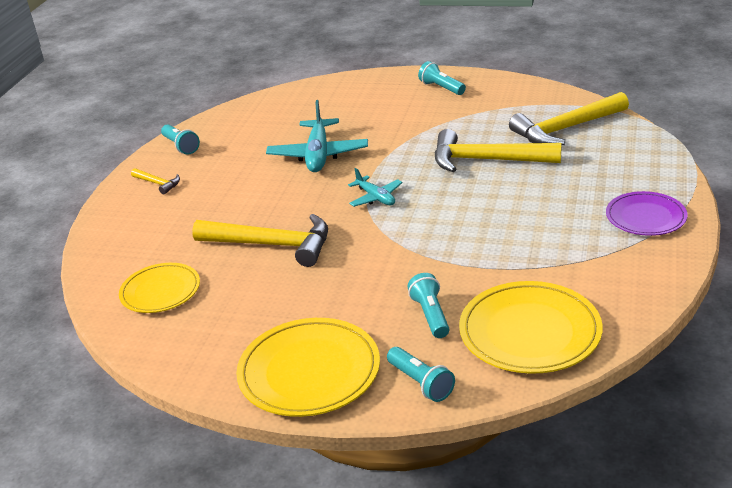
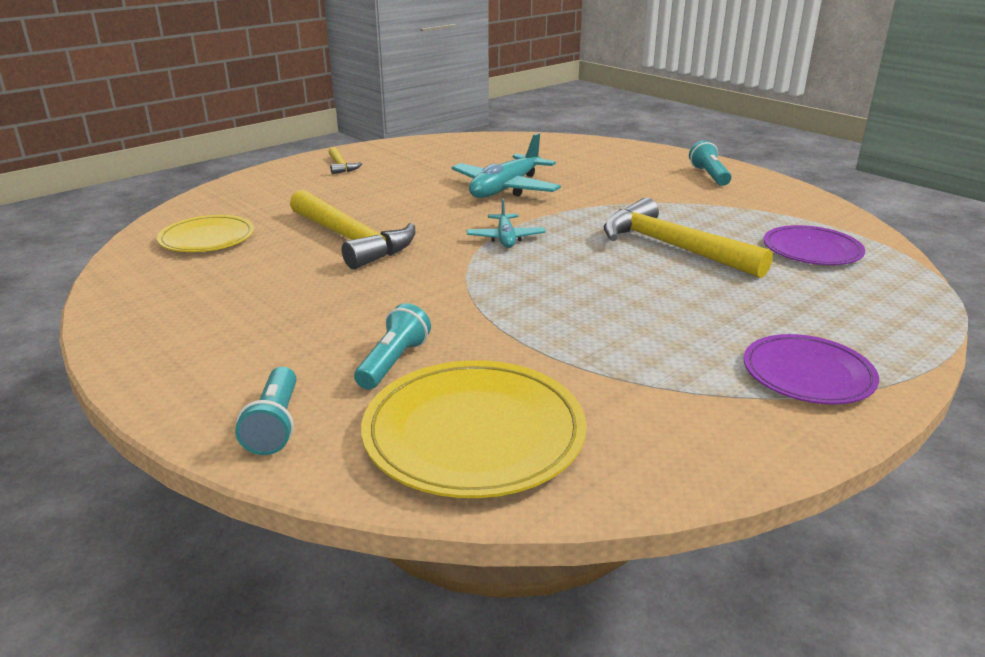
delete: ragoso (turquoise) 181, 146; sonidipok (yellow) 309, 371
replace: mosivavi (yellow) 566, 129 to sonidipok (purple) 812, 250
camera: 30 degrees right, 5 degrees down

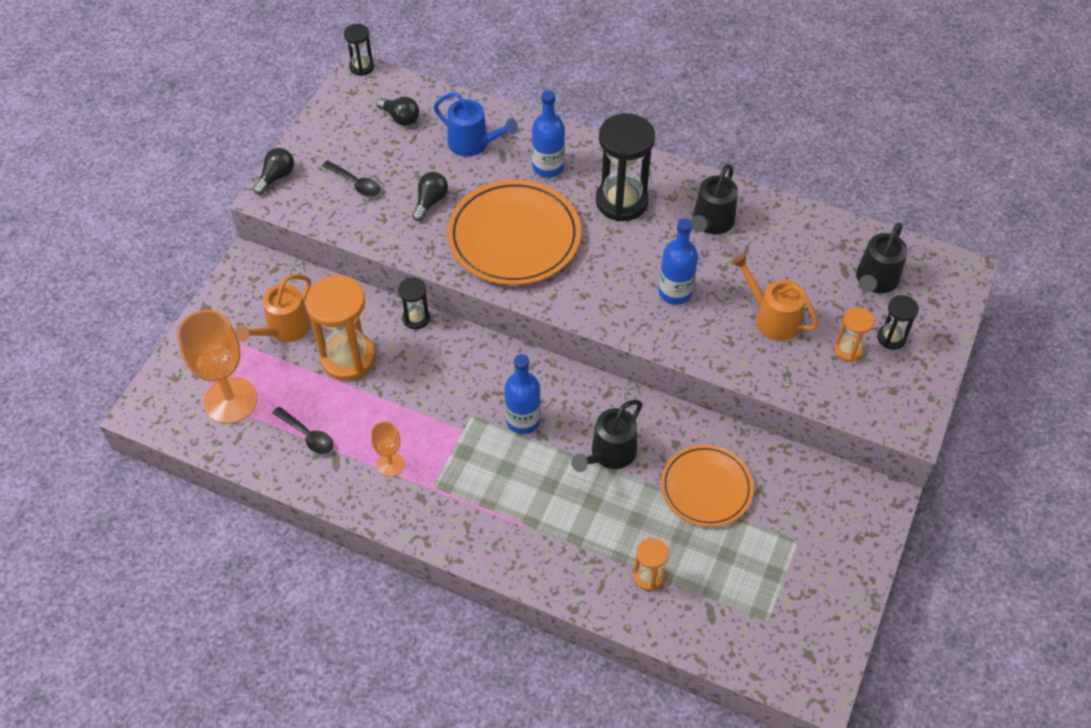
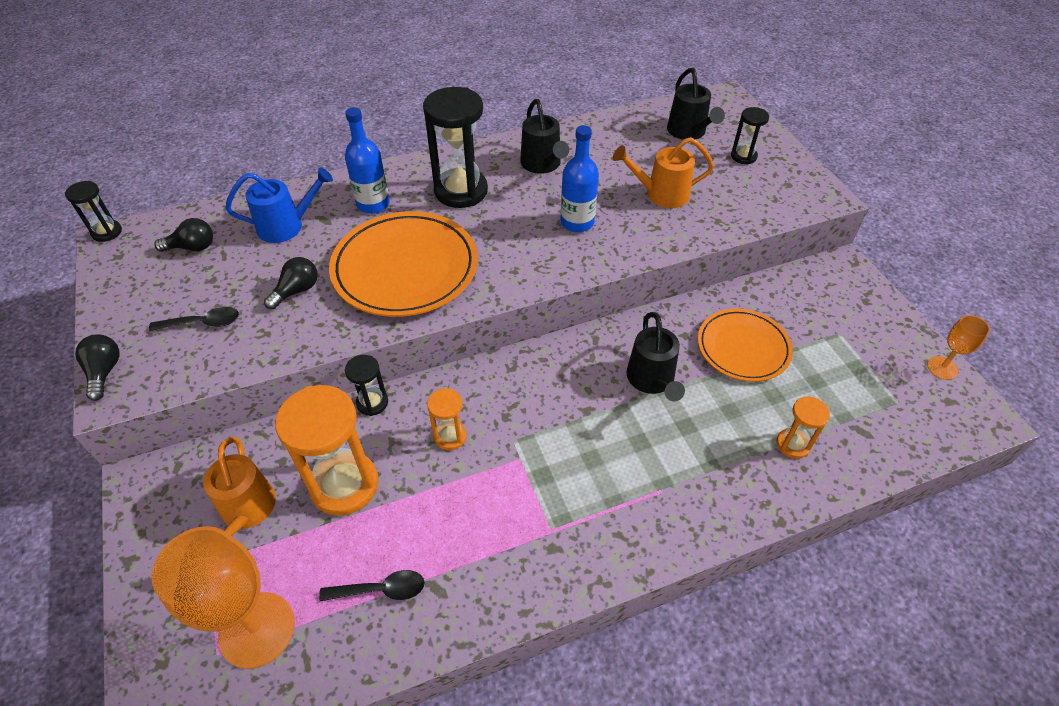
delete: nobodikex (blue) 523, 420
move: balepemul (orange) 848, 350 to 450, 436; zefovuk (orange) 390, 464 to 942, 368
rotate: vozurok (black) 430, 201 = 297, 291 60 degrees clockwise
camera: 45 degrees left, 5 degrees down

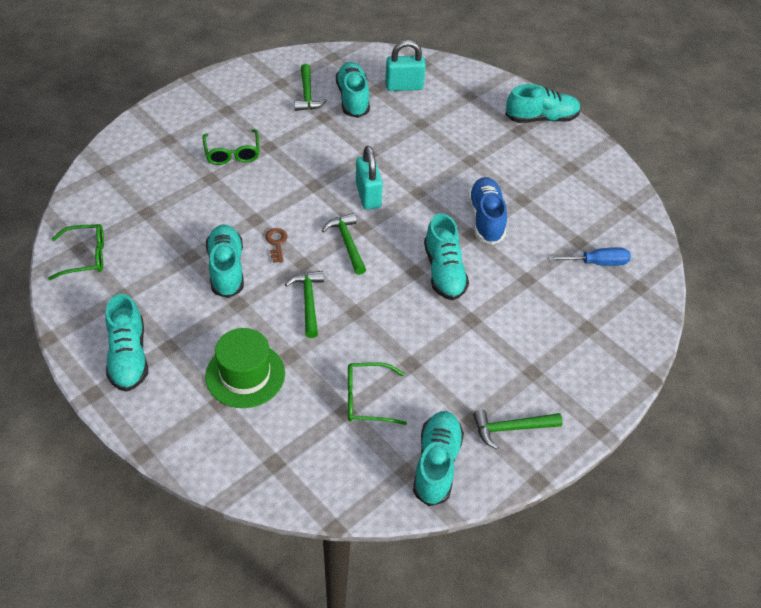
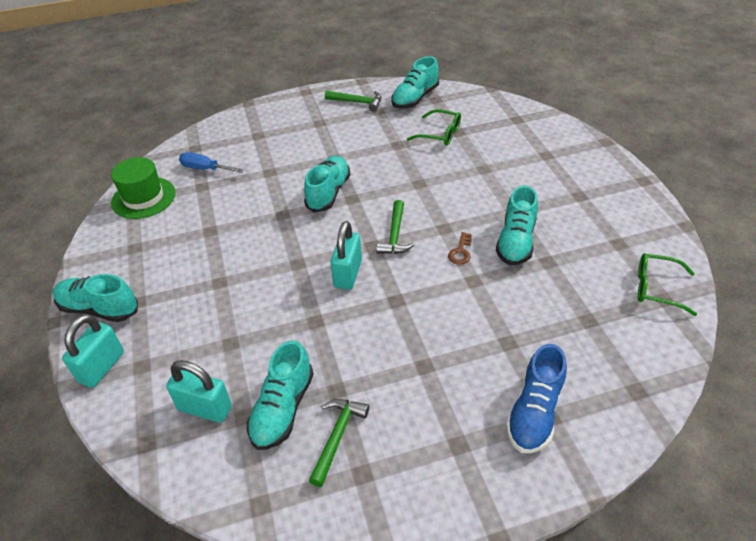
delete: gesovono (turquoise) 128, 356; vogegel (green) 232, 153; mosivavi (green) 308, 301
insert: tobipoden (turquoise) 101, 367
move: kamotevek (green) 245, 374 to 143, 198; gesovono (blue) 486, 219 to 534, 412
camera: 150 degrees left, 5 degrees down

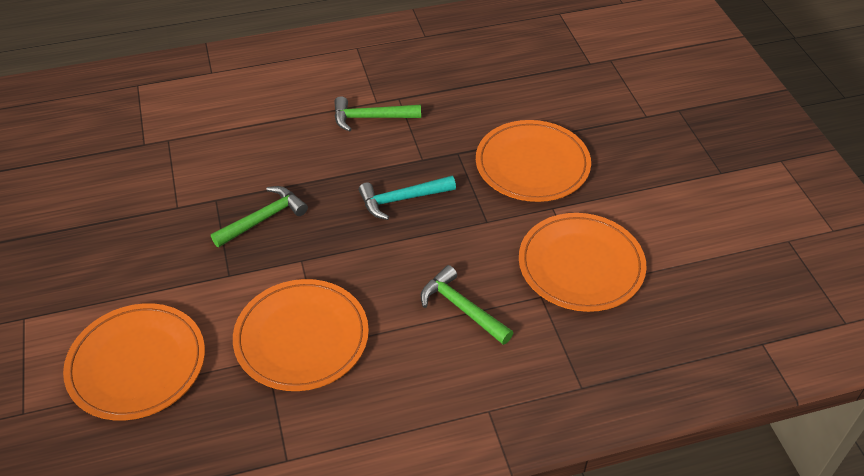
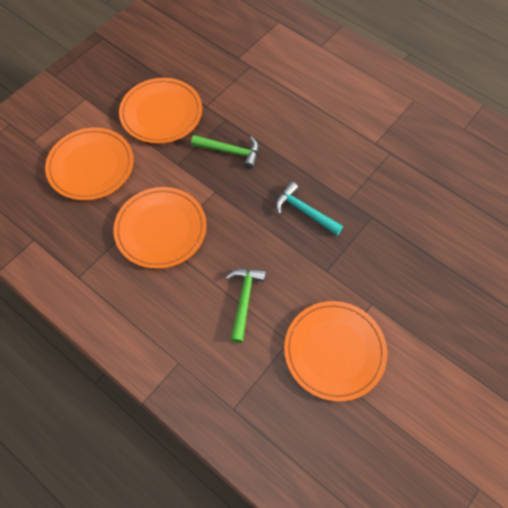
delete: mosivavi (green) 371, 118
move: sonidipok (orange) 532, 165 to 161, 113
camera: 55 degrees right, 15 degrees up

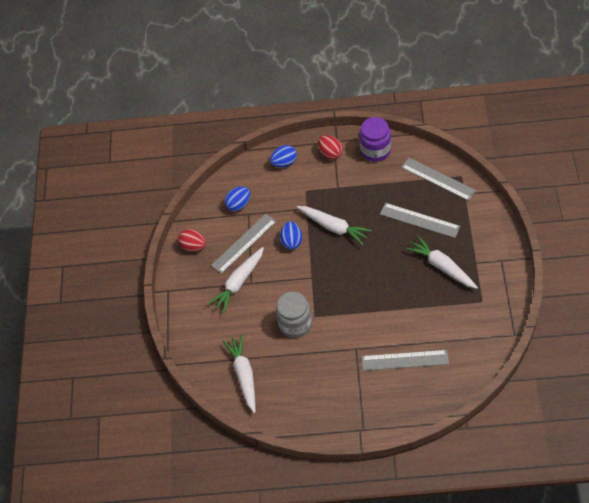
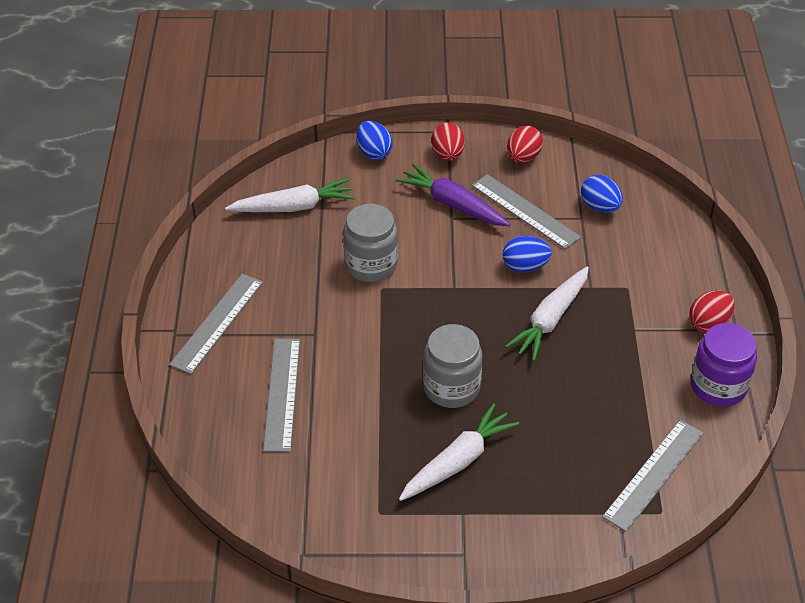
insert: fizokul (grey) 451, 387; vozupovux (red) 447, 154
move: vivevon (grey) 419, 220 to 217, 323; vozupovux (blue) 284, 163 to 374, 152
recolor: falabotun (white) 239, 283 to falabotun (purple) 453, 204
camera: 85 degrees right, 10 degrees down

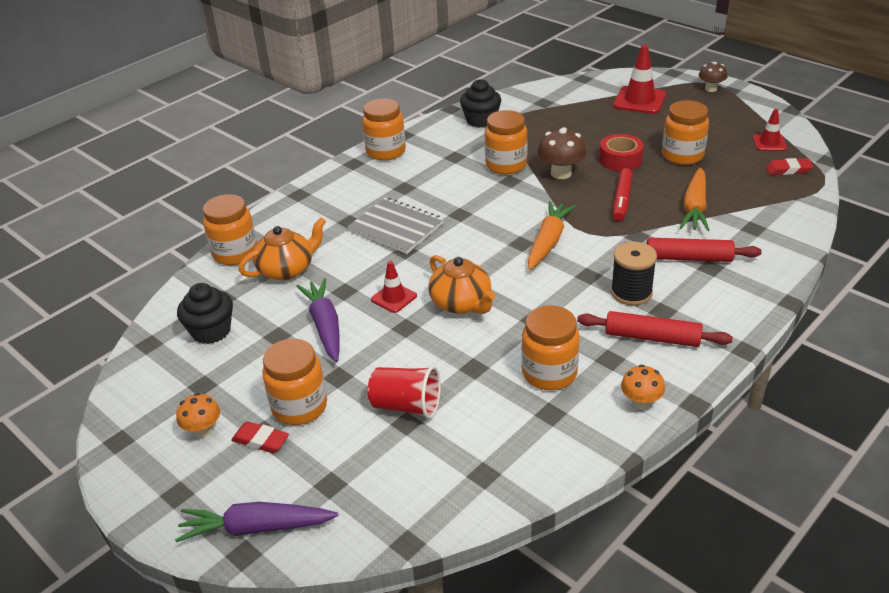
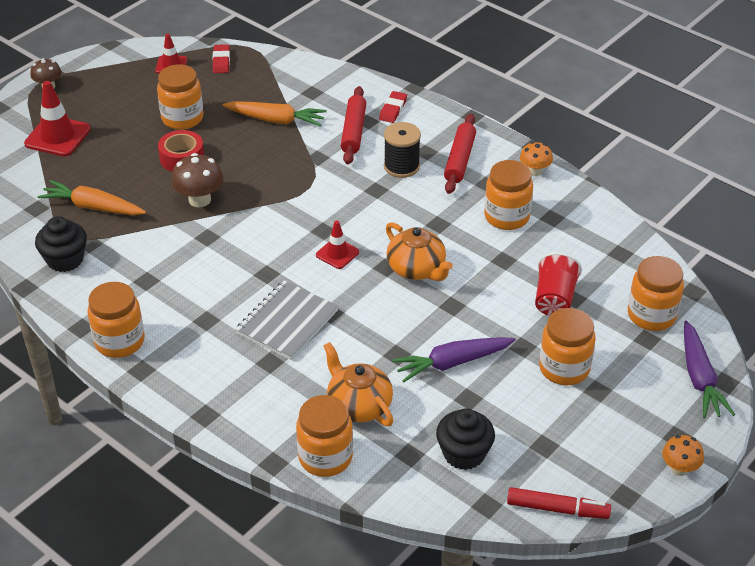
move: falabotun (orange) 548, 241 to 93, 207; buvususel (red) 394, 298 to 337, 253; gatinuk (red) 260, 440 to 393, 109; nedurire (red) 622, 200 to 557, 509; fizokul (orange) 506, 165 to 651, 315; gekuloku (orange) 203, 430 to 679, 468
rotate: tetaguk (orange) 461, 303 = 417, 269 90 degrees clockwise
camera: 95 degrees left, 5 degrees up

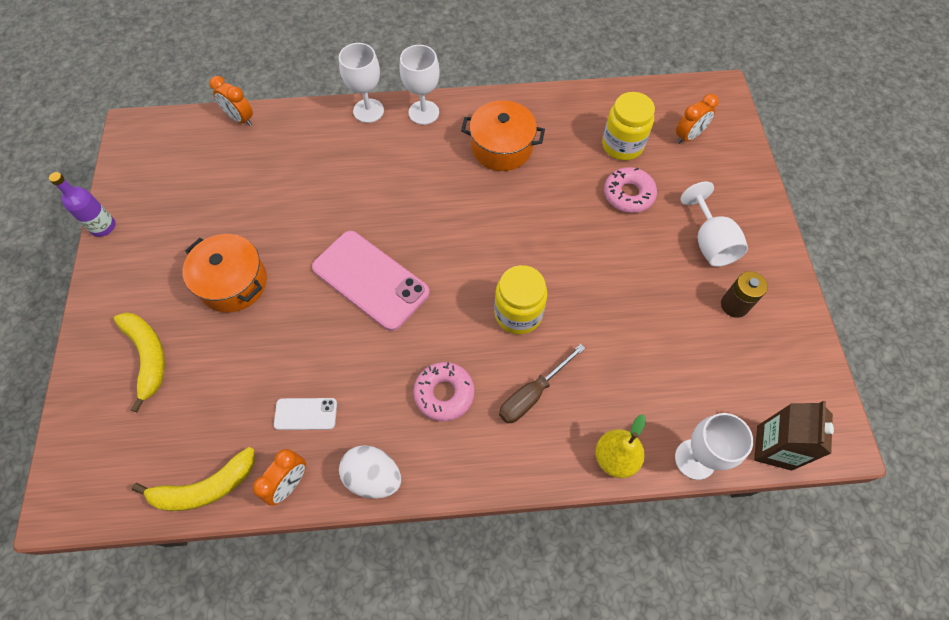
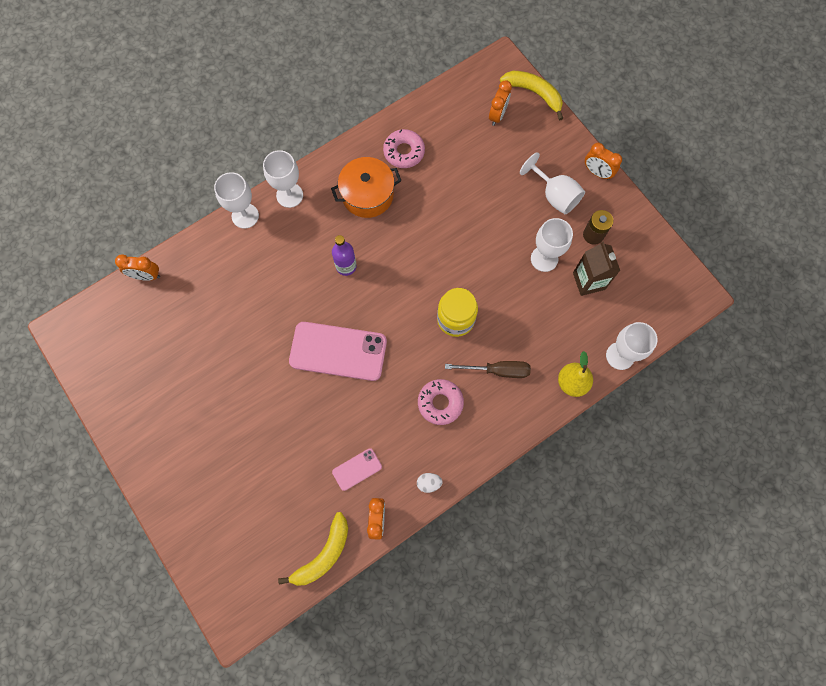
delete: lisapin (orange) 233, 283; fizokul (yellow) 622, 145
insert: zefovuk (white) 544, 259; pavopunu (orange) 597, 172
move: nobodikex (purple) 103, 227 to 346, 266; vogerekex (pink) 628, 194 to 404, 152; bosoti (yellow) 148, 356 to 534, 93; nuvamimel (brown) 774, 447 to 588, 281
recolor: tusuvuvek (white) 306, 414 to tusuvuvek (pink) 357, 469
rotate: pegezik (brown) 532, 394 = 497, 370 105 degrees counterclockwise
resize: vozupovux (white) 373, 477 = 429, 483 x0.55
camera: 30 degrees left, 10 degrees up

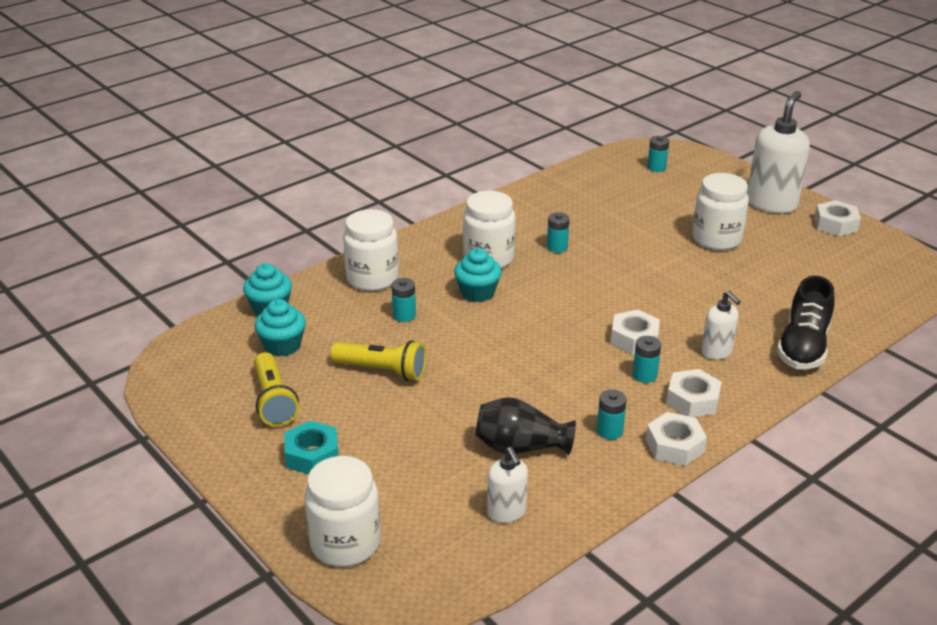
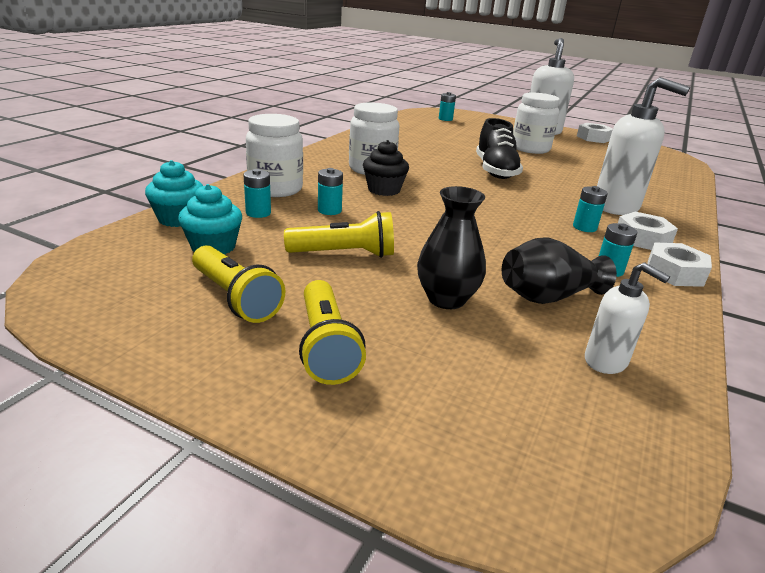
delete: fizokul (white) 345, 543; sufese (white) 634, 338
insert: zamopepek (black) 446, 299
move: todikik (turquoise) 557, 247 to 258, 213; gesovono (black) 803, 347 to 495, 171
replace: sufese (turquoise) 312, 455 to ragoso (yellow) 326, 346
recolor: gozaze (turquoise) 477, 293 to gozaze (black) 384, 190
resize: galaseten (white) 717, 352 = 616, 207 x1.85
camera: 25 degrees left, 5 degrees down

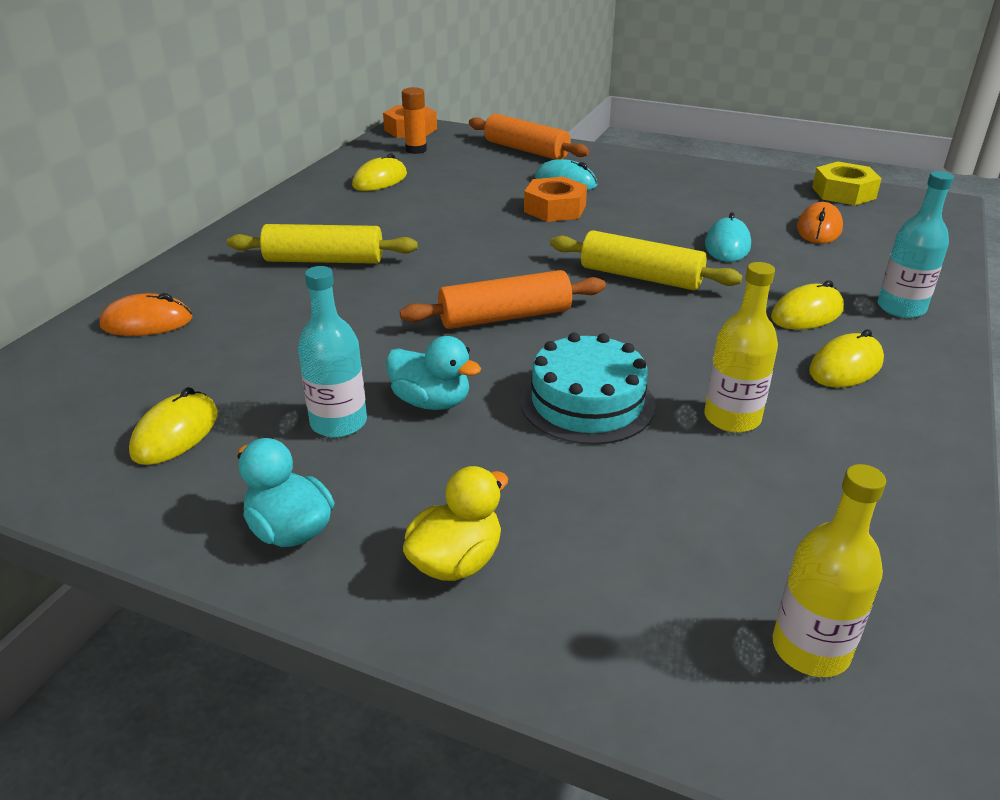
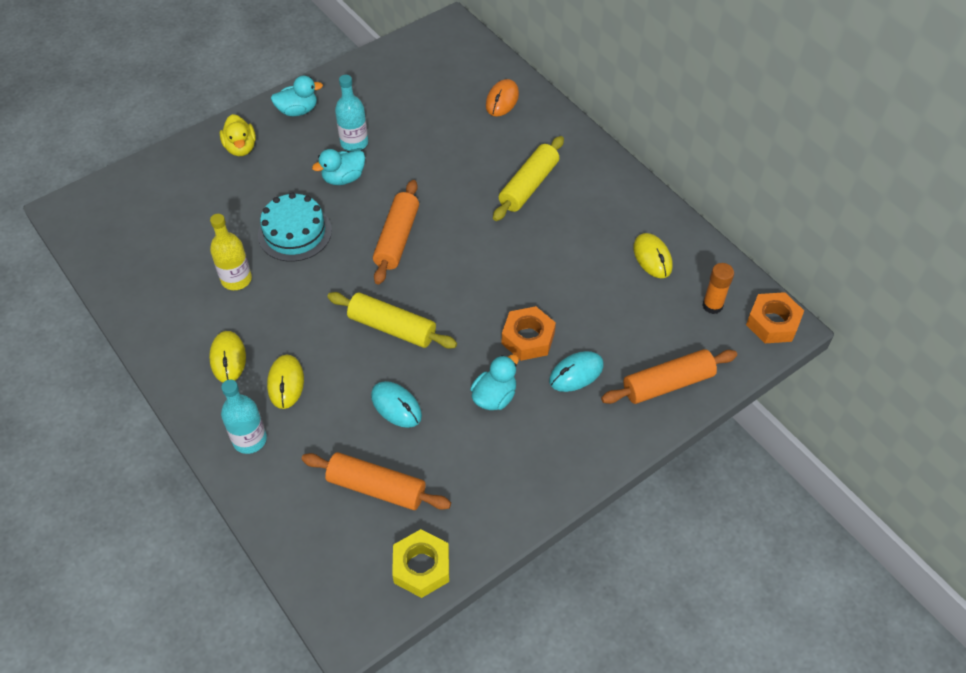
delete: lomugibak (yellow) 175, 433; nobodikex (yellow) 810, 649
insert: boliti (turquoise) 494, 397
replace: lomugibak (orange) 819, 229 to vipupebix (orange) 376, 487
rotate: vipupebix (yellow) 640, 277 = 392, 327 60 degrees clockwise
camera: 120 degrees right, 20 degrees up

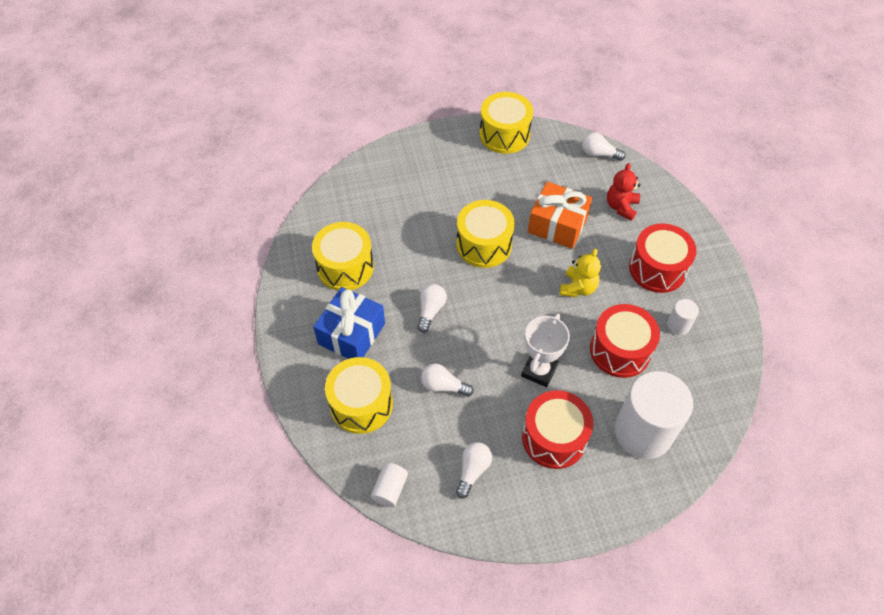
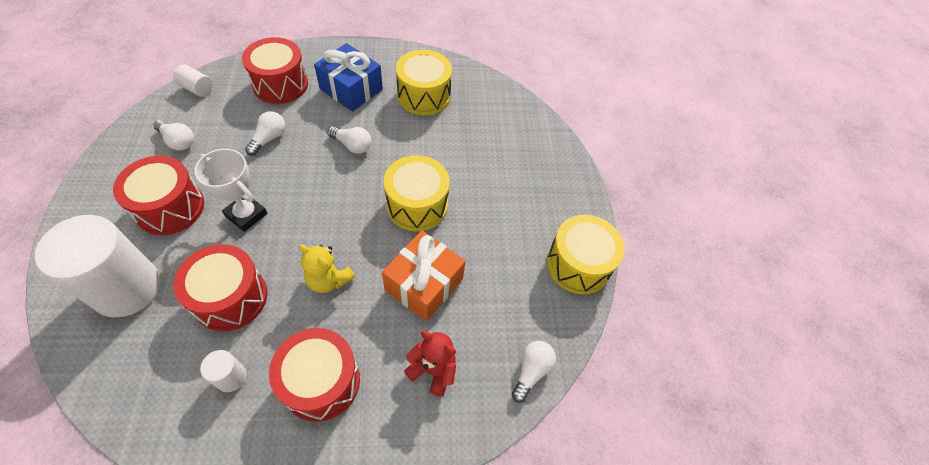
recolor: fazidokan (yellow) 361, 404 to fazidokan (red) 280, 84
camera: 95 degrees right, 0 degrees up

